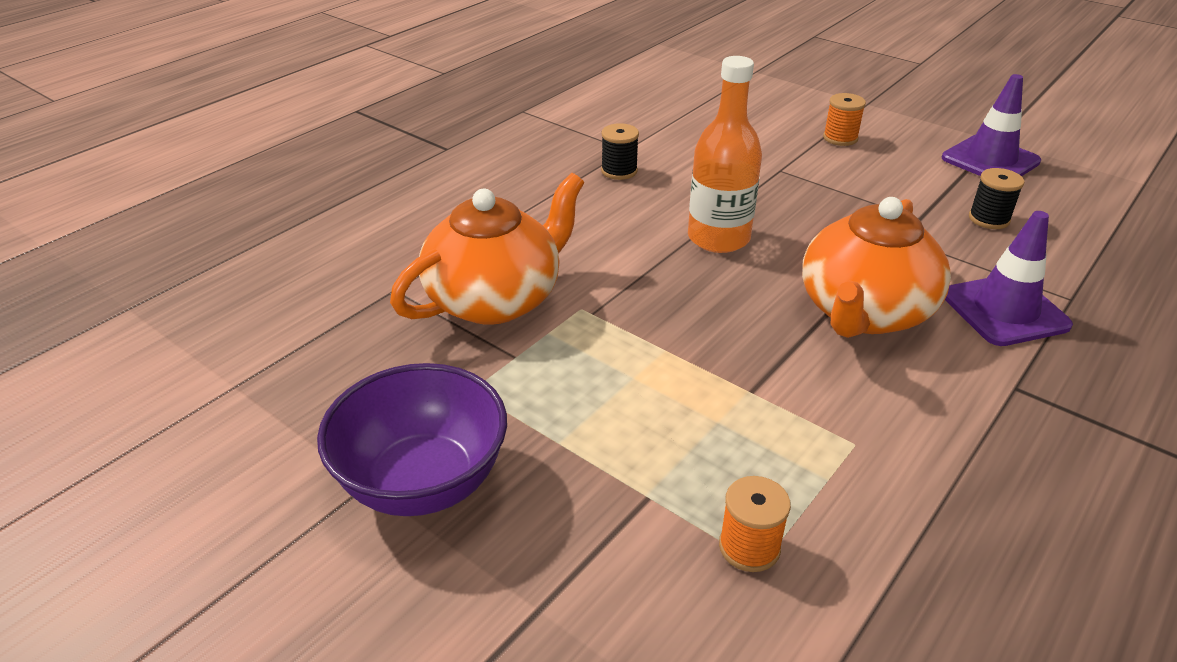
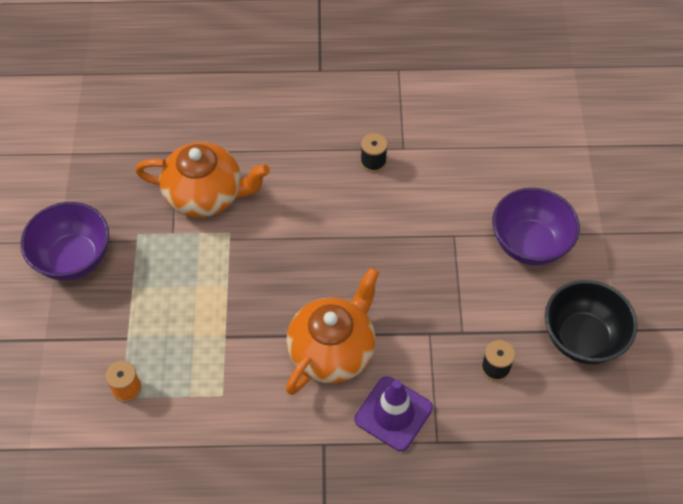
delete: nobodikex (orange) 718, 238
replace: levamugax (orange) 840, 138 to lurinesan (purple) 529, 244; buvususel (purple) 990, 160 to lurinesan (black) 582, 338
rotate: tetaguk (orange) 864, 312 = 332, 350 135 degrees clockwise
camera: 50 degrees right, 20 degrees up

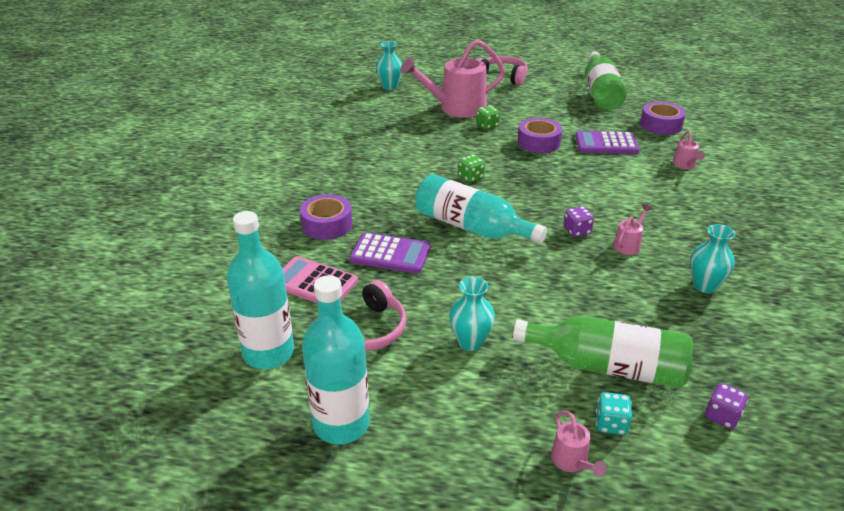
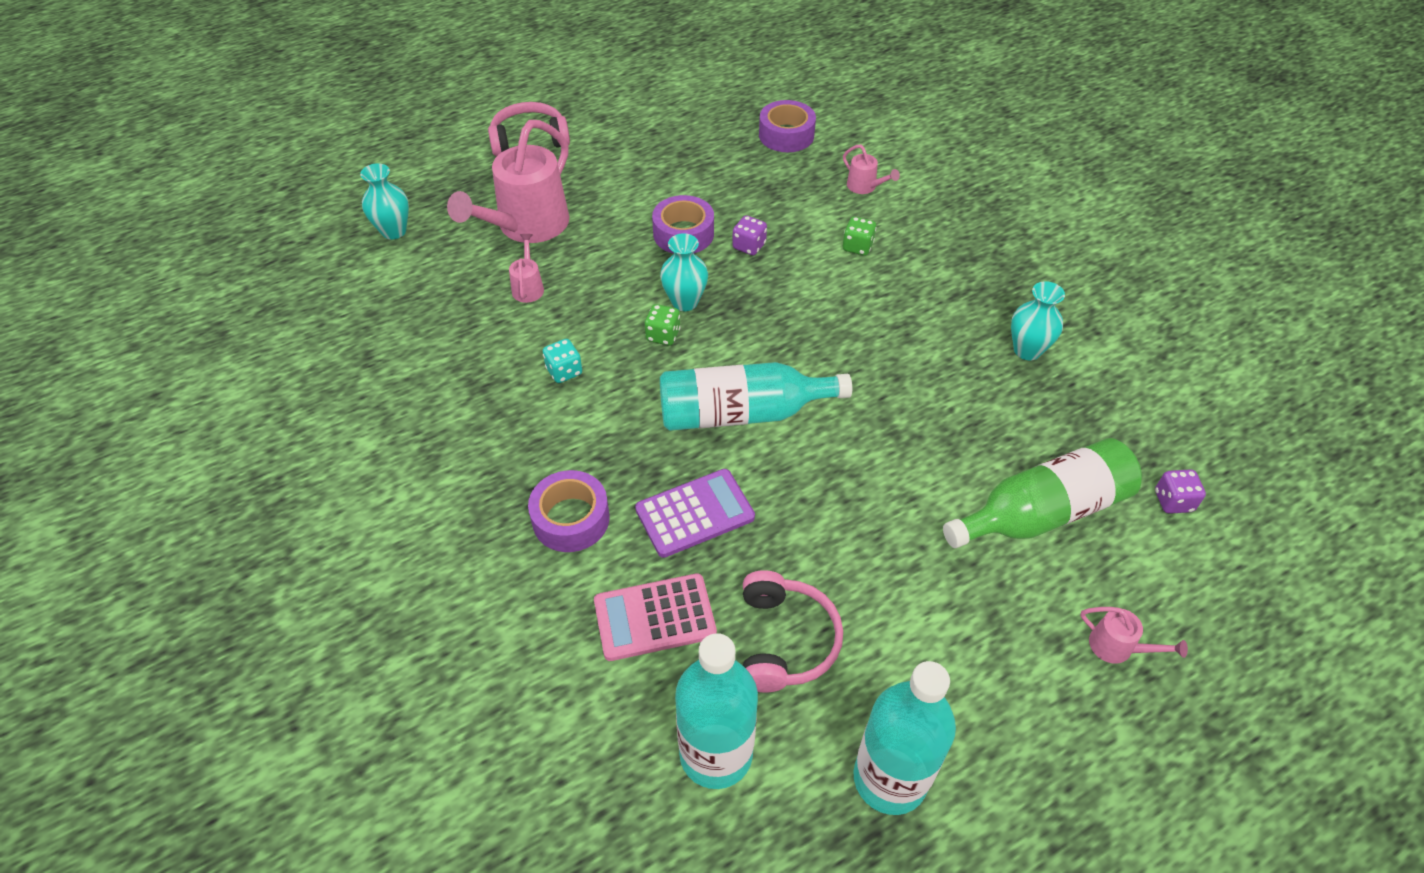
delete: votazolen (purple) 606, 144; nobodikex (green) 600, 93
move: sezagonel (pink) 629, 244 to 528, 287; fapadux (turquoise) 611, 424 to 564, 371; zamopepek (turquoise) 470, 342 to 685, 302; fapadux (purple) 577, 231 to 749, 246; fapadux (green) 487, 126 to 857, 247
camera: 40 degrees left, 15 degrees up

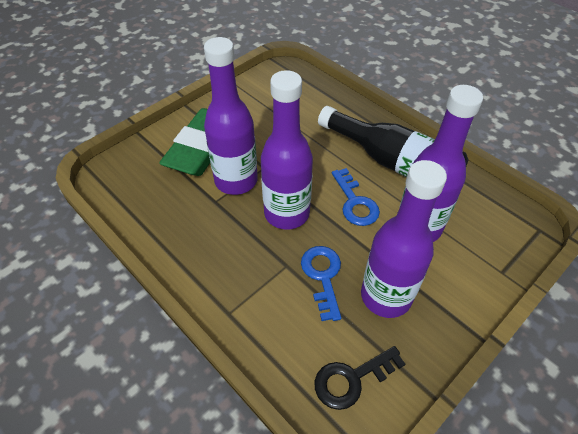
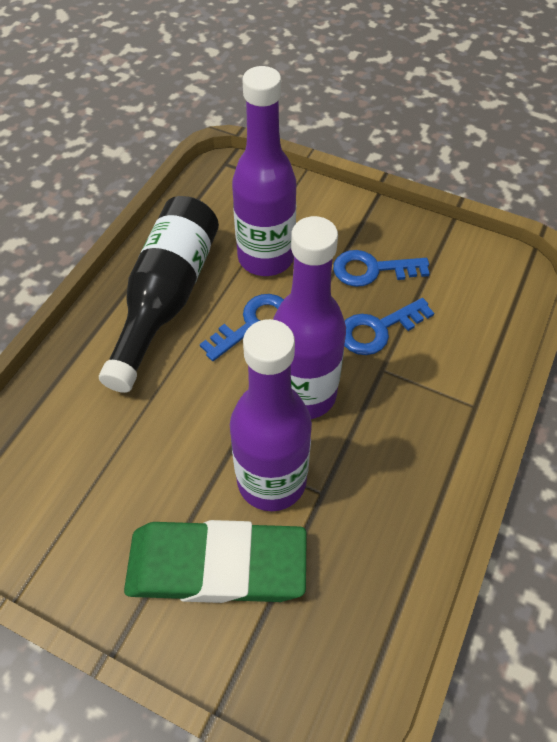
delete: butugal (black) 352, 379
replace: nobodikex (purple) 386, 296 to butugal (blue) 372, 270
camera: 110 degrees left, 5 degrees up

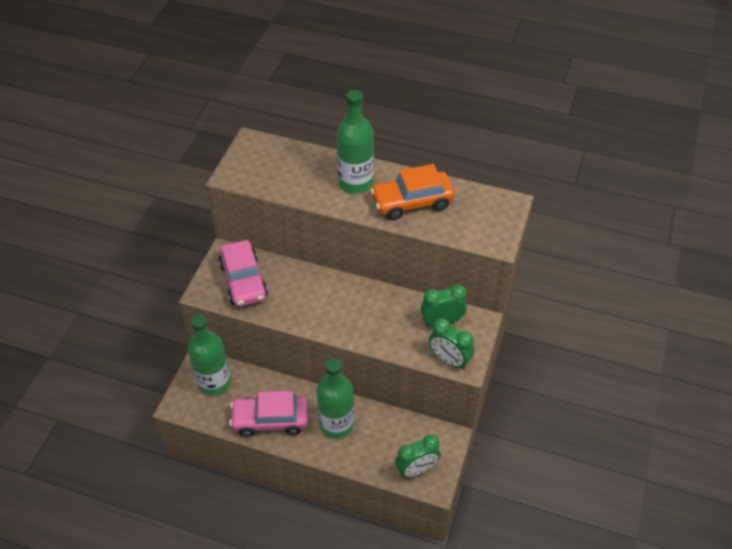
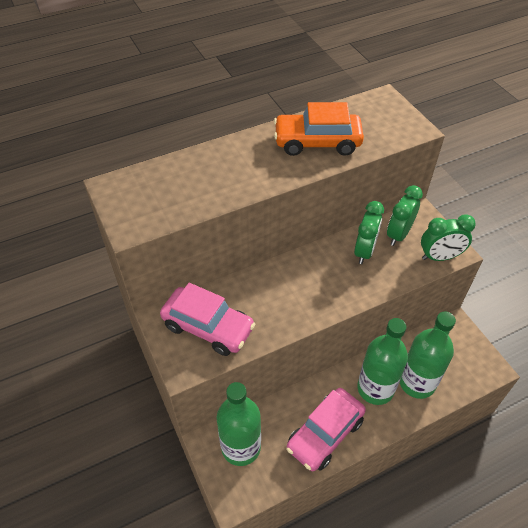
move: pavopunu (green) 416, 469 to 364, 251; nobodikex (green) 355, 182 to 417, 382
rotate: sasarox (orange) 412, 202 = 317, 142 60 degrees clockwise
camera: 45 degrees left, 0 degrees up

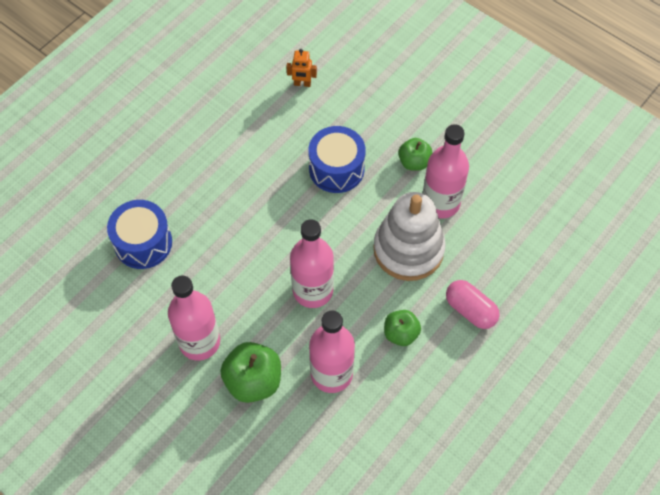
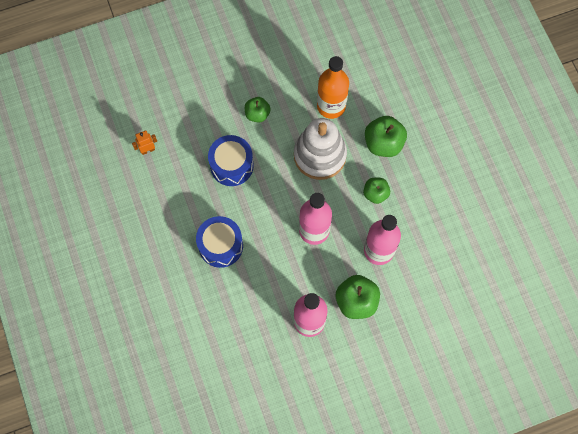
delete: nobodikex (pink) 440, 203
insert: nobodikex (orange) 331, 106
move: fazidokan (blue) 143, 243 to 220, 246
replace: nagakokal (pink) 470, 310 to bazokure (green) 383, 143
rotate: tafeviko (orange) 302, 84 = 147, 150 150 degrees counterclockwise
camera: 60 degrees left, 10 degrees up

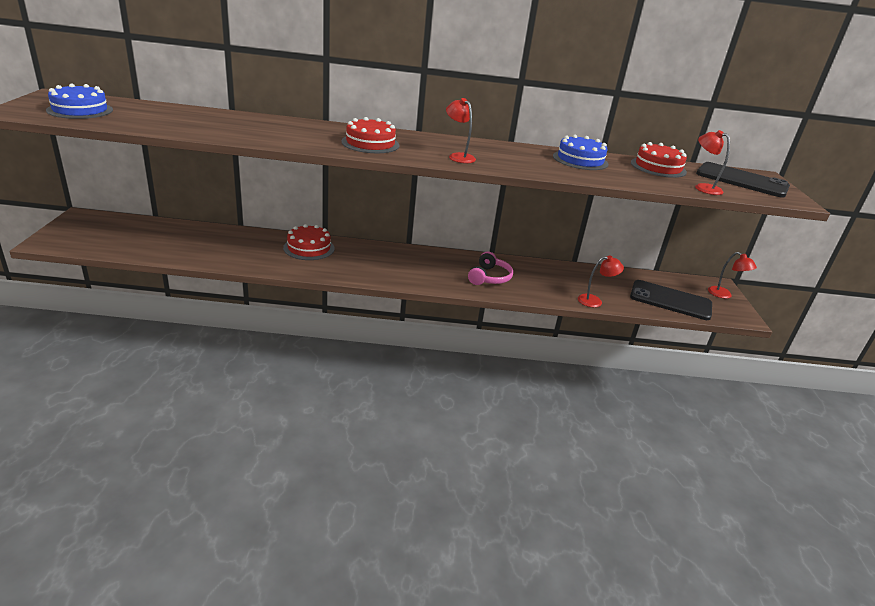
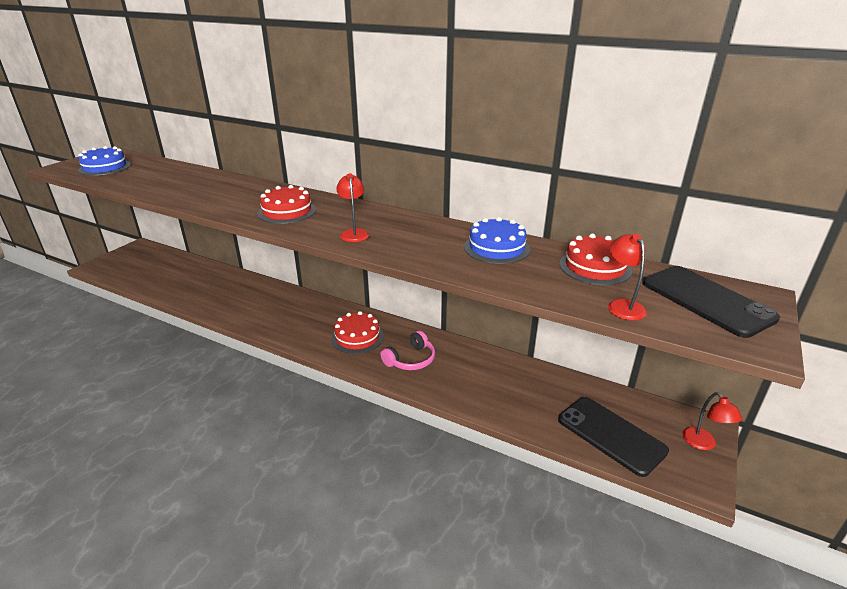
delete: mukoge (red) 594, 301
move: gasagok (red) 309, 248 to 357, 337
camera: 30 degrees right, 0 degrees up

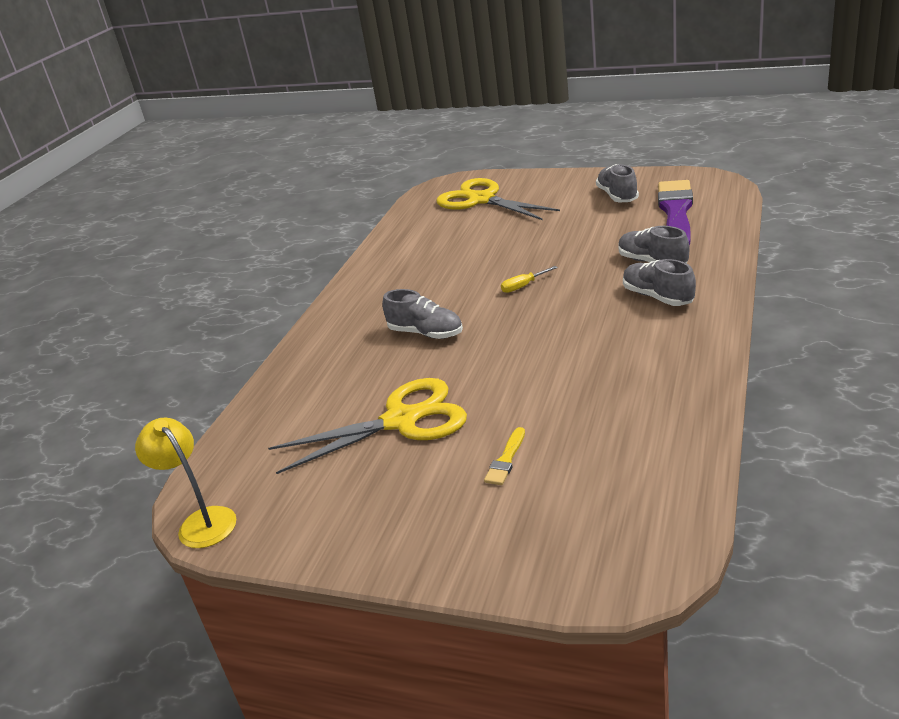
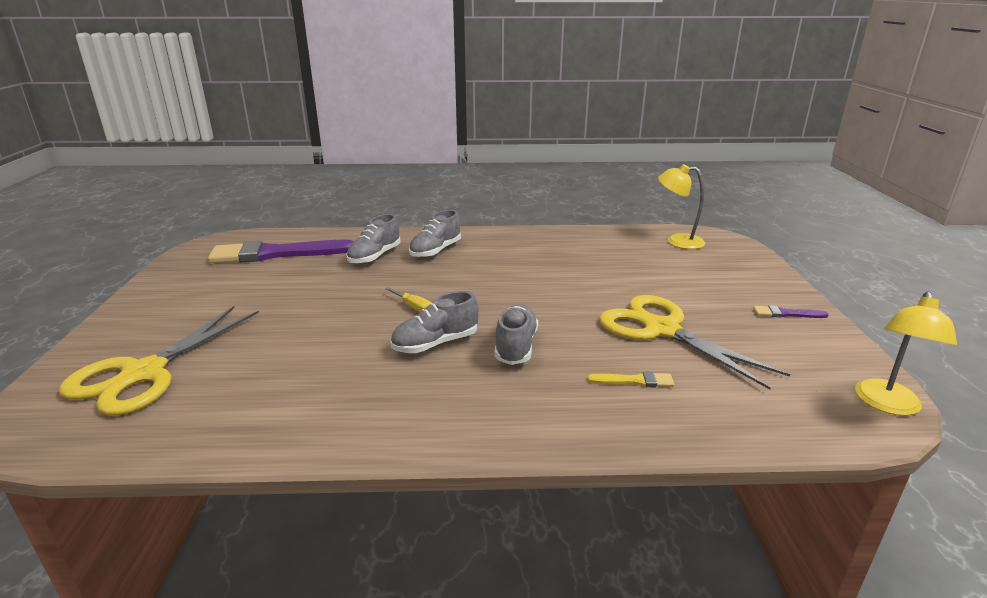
insert: mukoge (yellow) 677, 241; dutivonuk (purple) 786, 314
move: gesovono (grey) 617, 196 to 435, 344; dutivonuk (yellow) 506, 460 to 634, 381
camera: 115 degrees left, 5 degrees down

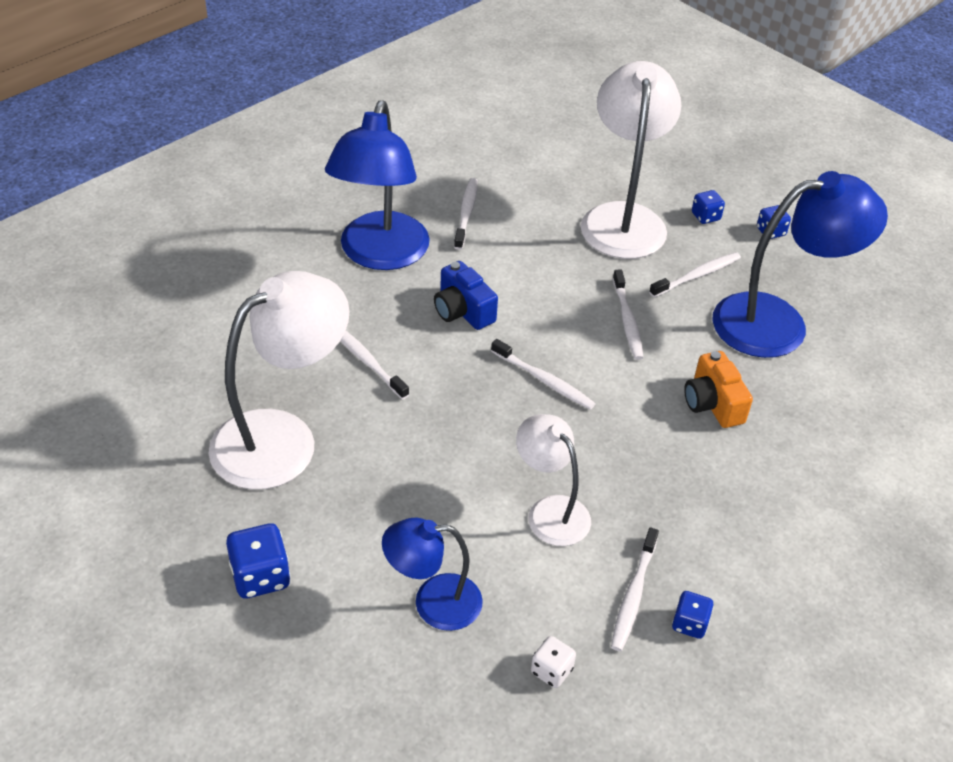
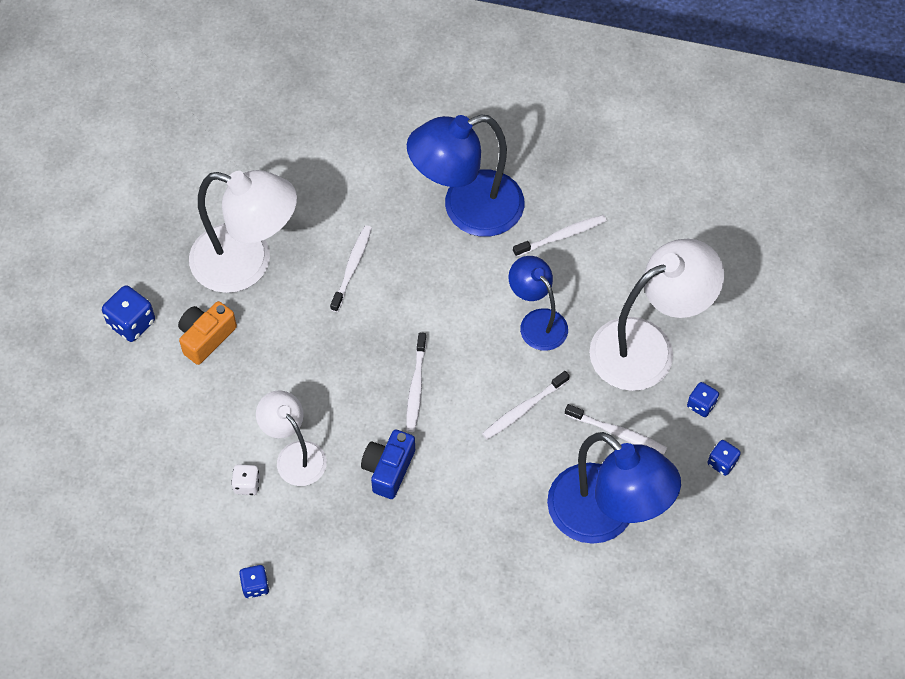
delete: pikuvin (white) 633, 595
move: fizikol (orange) 713, 403 to 206, 337; fapadux (white) 551, 671 to 247, 485; fizikol (blue) 463, 311 to 388, 469; mukoge (blue) 433, 602 to 537, 322
rotate: mukoge (white) 550, 511 = 295, 455 60 degrees counterclockwise
camera: 60 degrees right, 15 degrees up

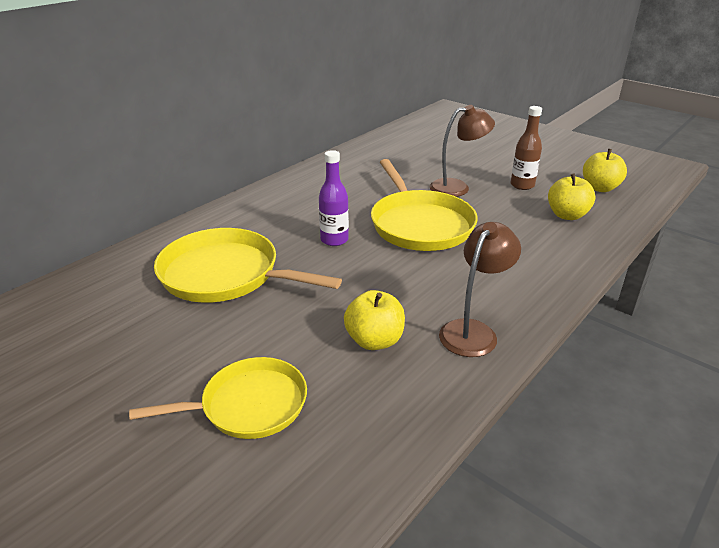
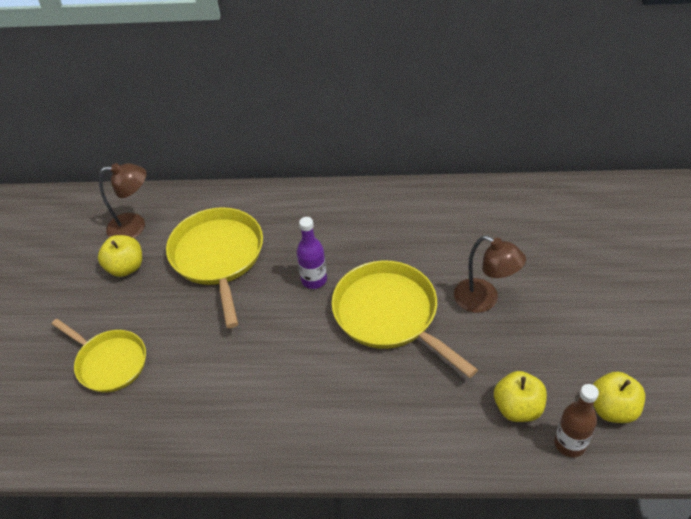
move: bazokure (yellow) 374, 340 to 126, 267; mukoge (brown) 473, 331 to 134, 227; nobodikex (brown) 522, 185 to 569, 444
rotate: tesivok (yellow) 420, 224 = 389, 314 105 degrees clockwise
camera: 55 degrees right, 15 degrees up

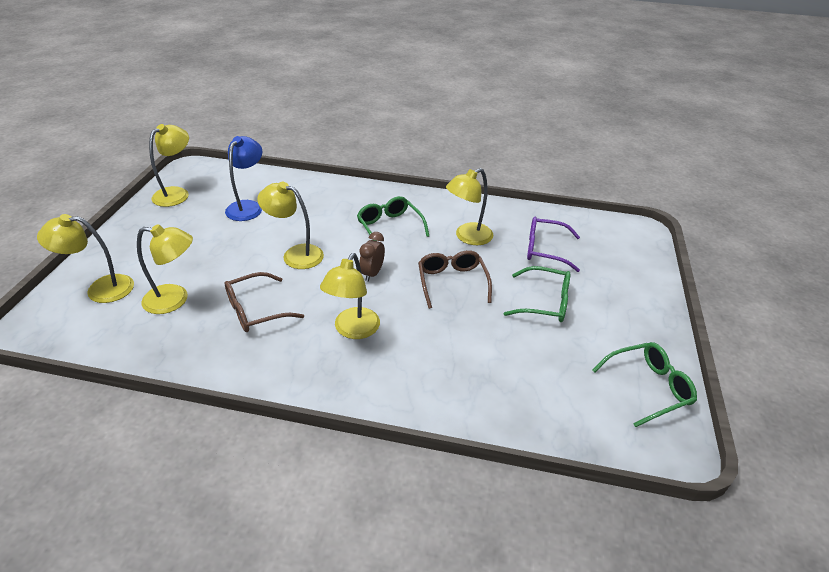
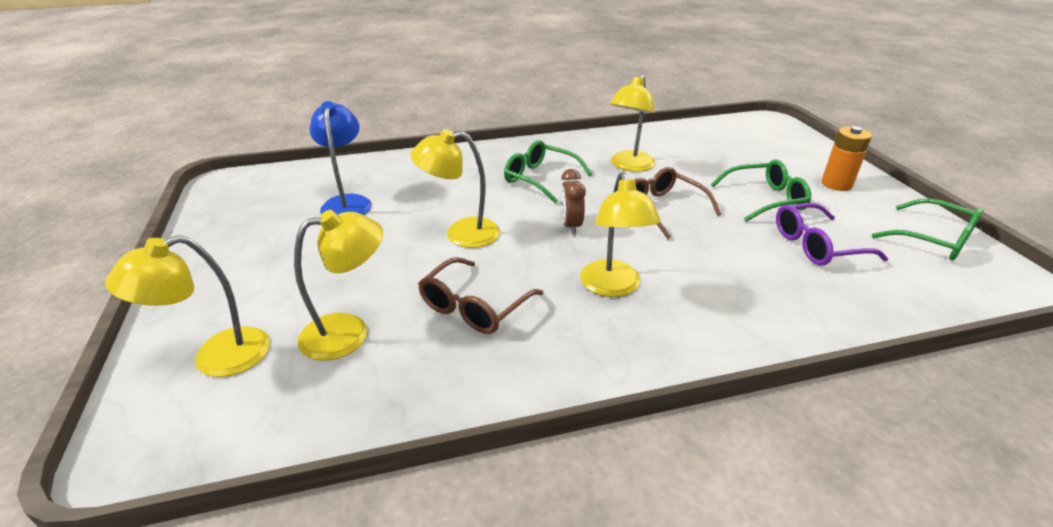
delete: mukoge (yellow) 176, 193
insert: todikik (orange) 836, 184
move: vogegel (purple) 545, 250 to 817, 245
rotate: vogegel (green) 647, 387 = 933, 239 90 degrees clockwise
camera: 25 degrees left, 5 degrees down

